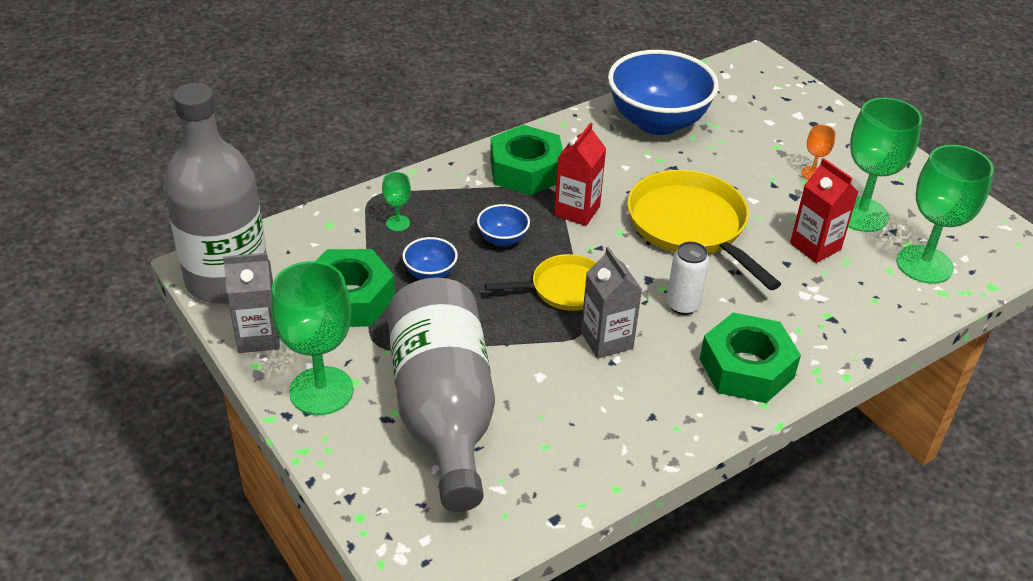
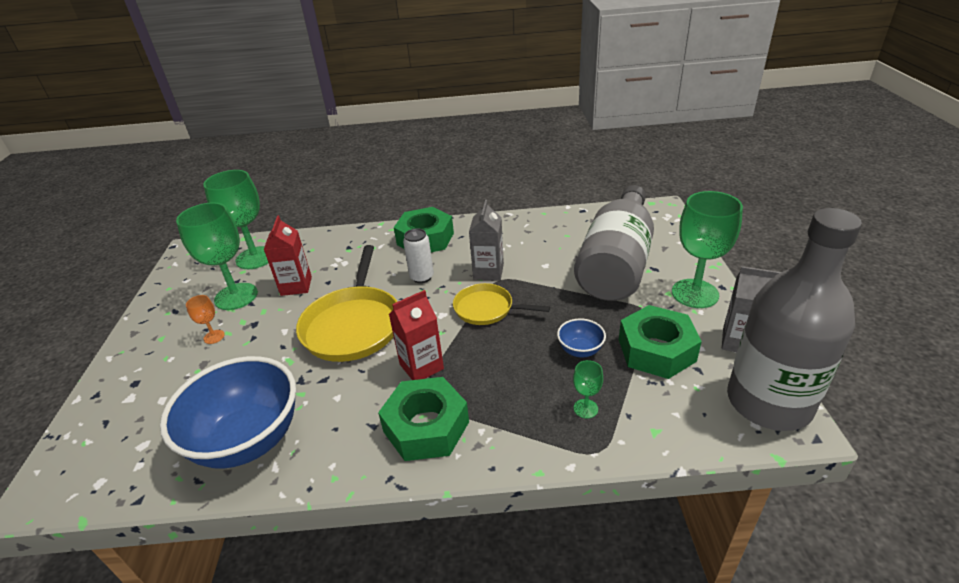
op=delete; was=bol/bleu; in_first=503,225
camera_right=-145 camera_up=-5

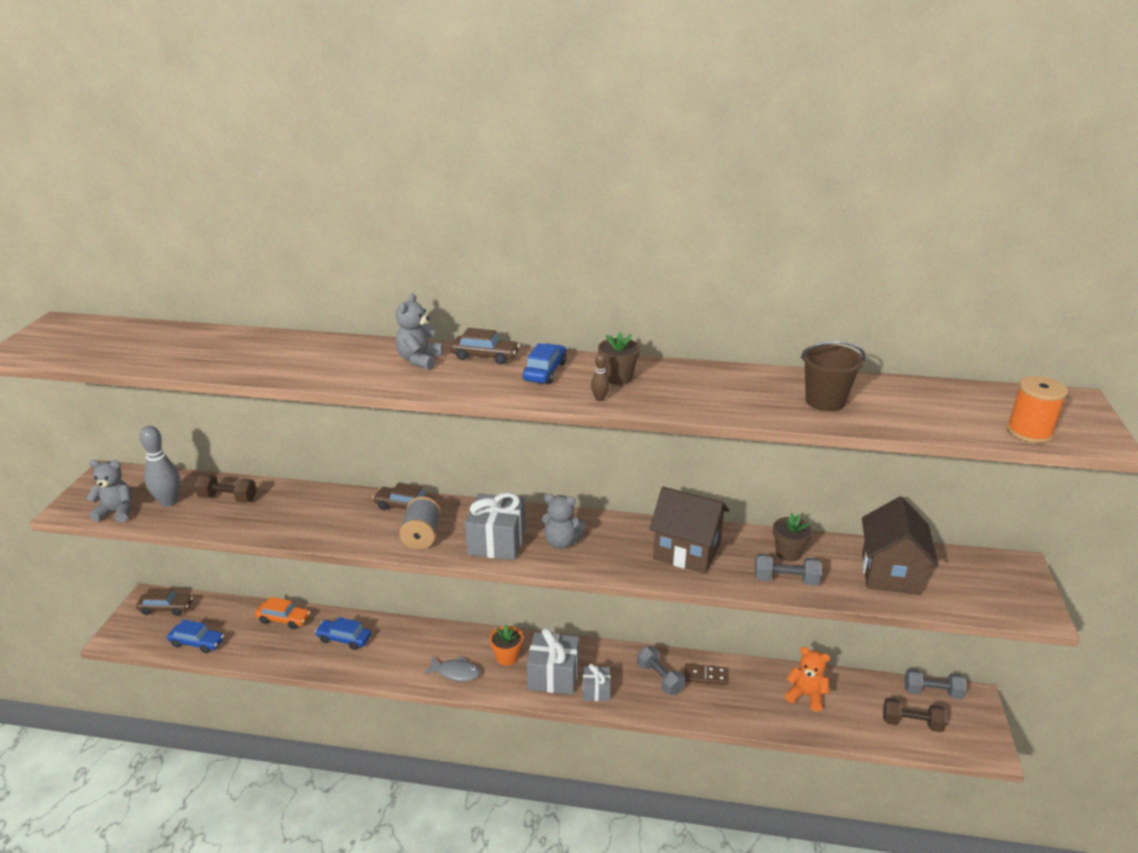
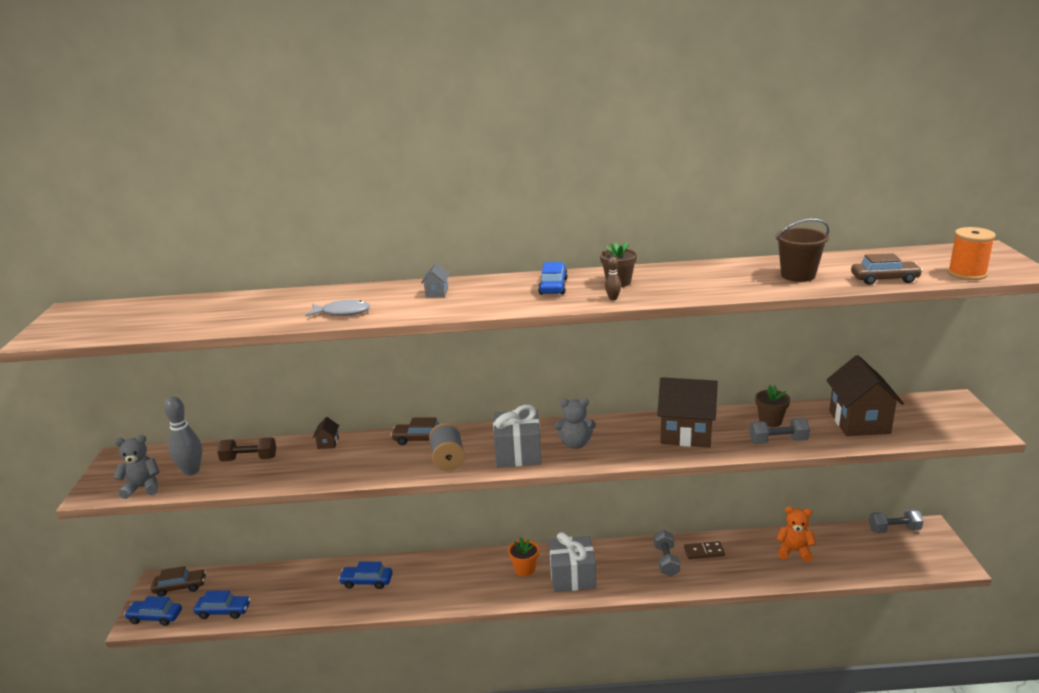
op=insert; now=voiture/bleu; in_second=153,611
op=move; was=poisson/gris; in_first=451,669; in_second=337,308
op=insert; now=maison/marron; in_second=326,433
op=replace; was=ours en peluche/gris; now=maison/gris; in_first=419,331; in_second=435,280
op=rotate; was=haltère/gris; in_first=661,670; in_second=667,553; clockwise=45
op=move; was=voiture/marron; in_first=485,346; in_second=887,269
op=delete; was=voiture/orange; in_first=282,613
op=delete; was=cadeau/gris; in_first=597,682
op=delete; was=haltère/marron; in_first=915,715
camera_right=-10 camera_up=-5

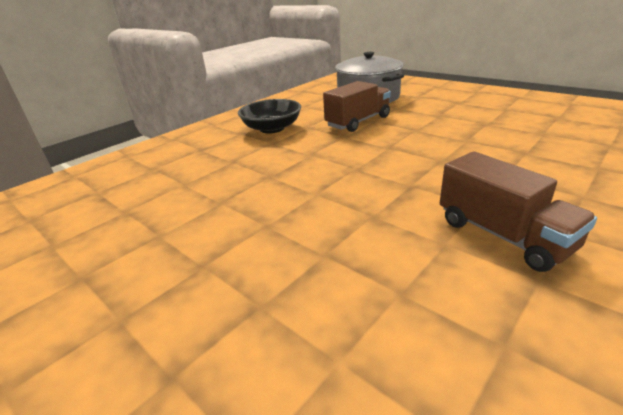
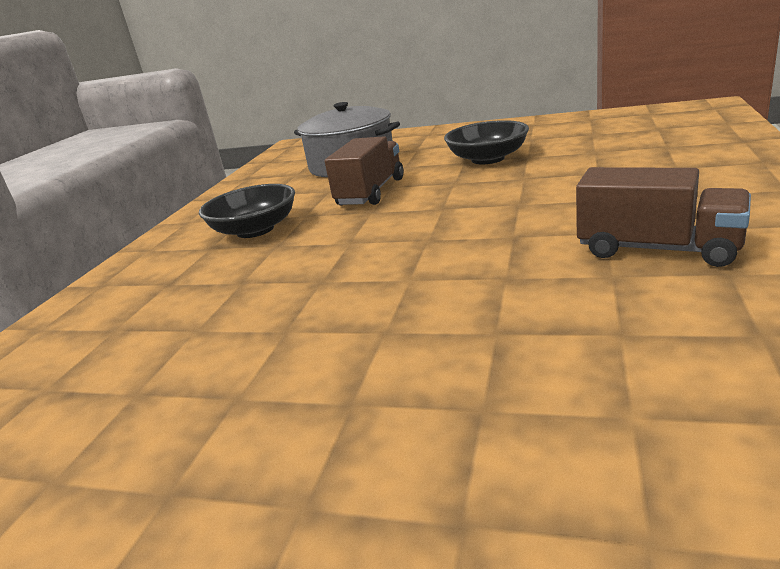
op=insert; now=bol/noir; in_second=486,142
camera_right=-25 camera_up=-5

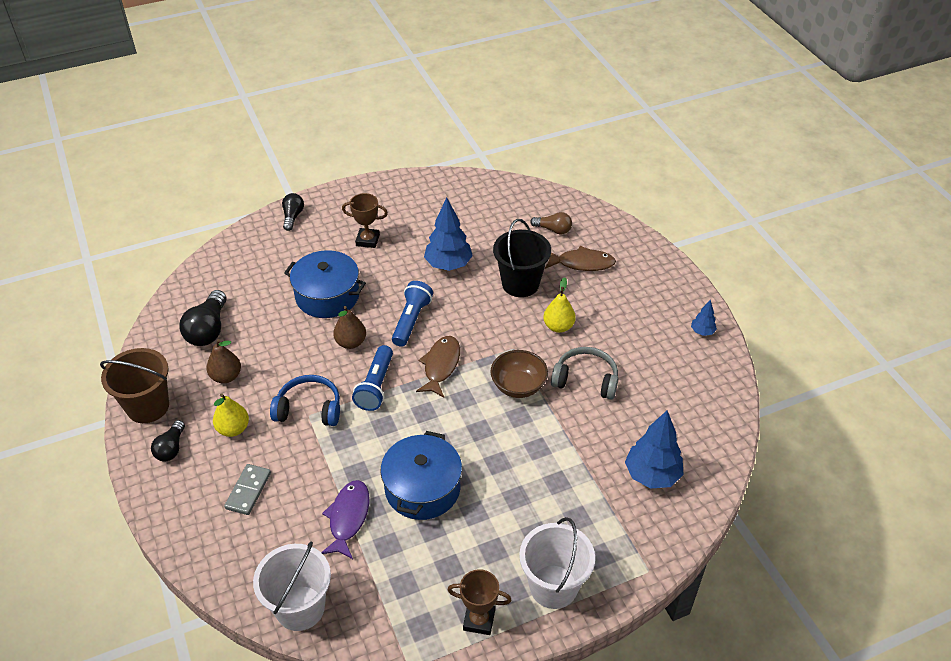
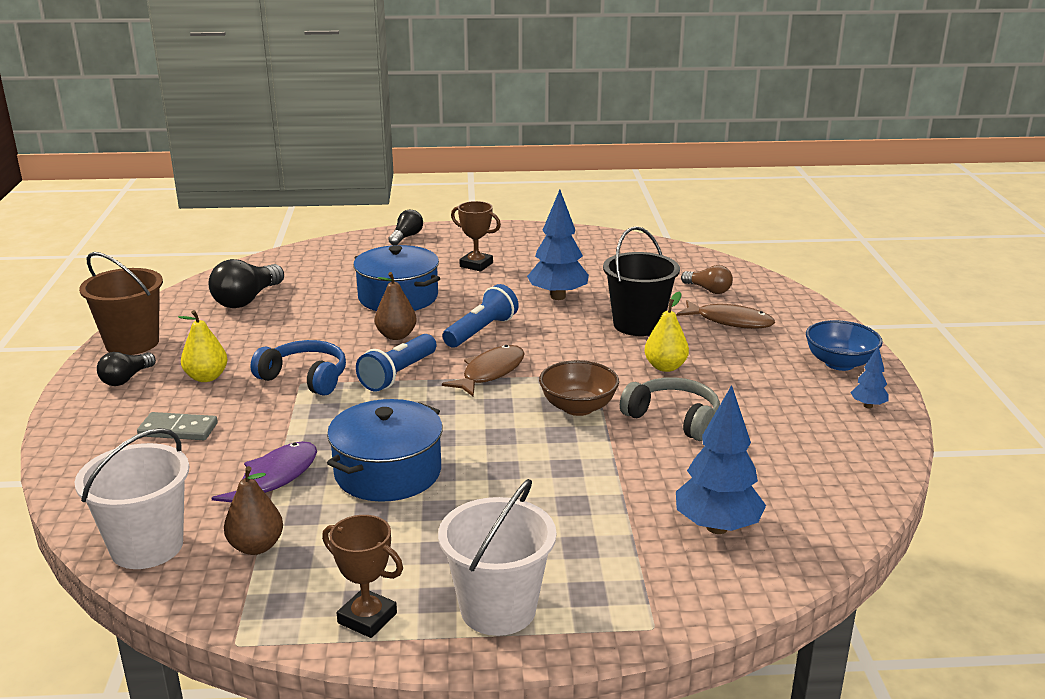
op=rotate; was=domino/gris; in_first=247,489; in_second=177,426; clockwise=60
op=move; was=poire/marron; in_first=223,361; in_second=253,510
op=insert; now=bol/bleu; in_second=844,345
camera_right=20 camera_up=-20

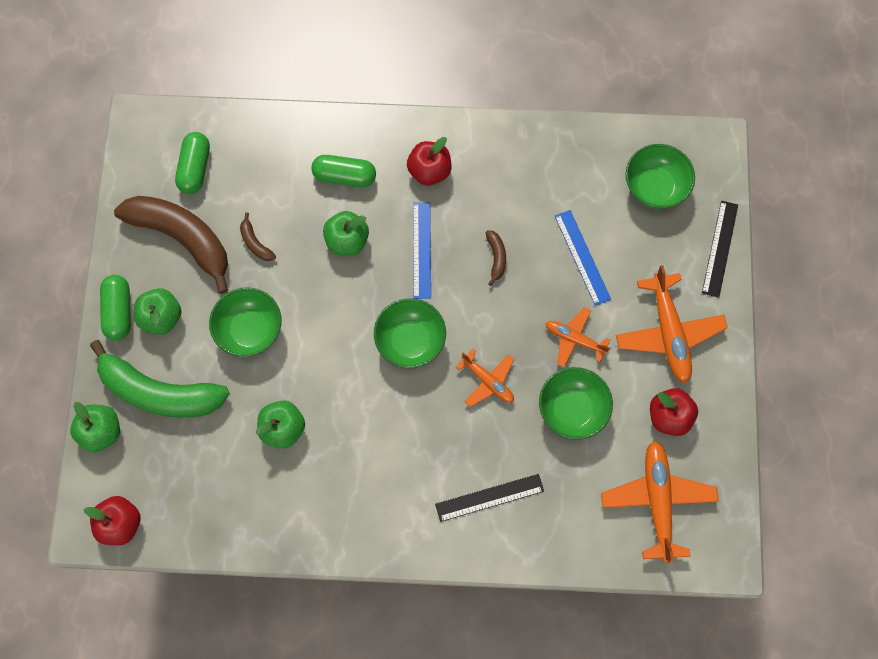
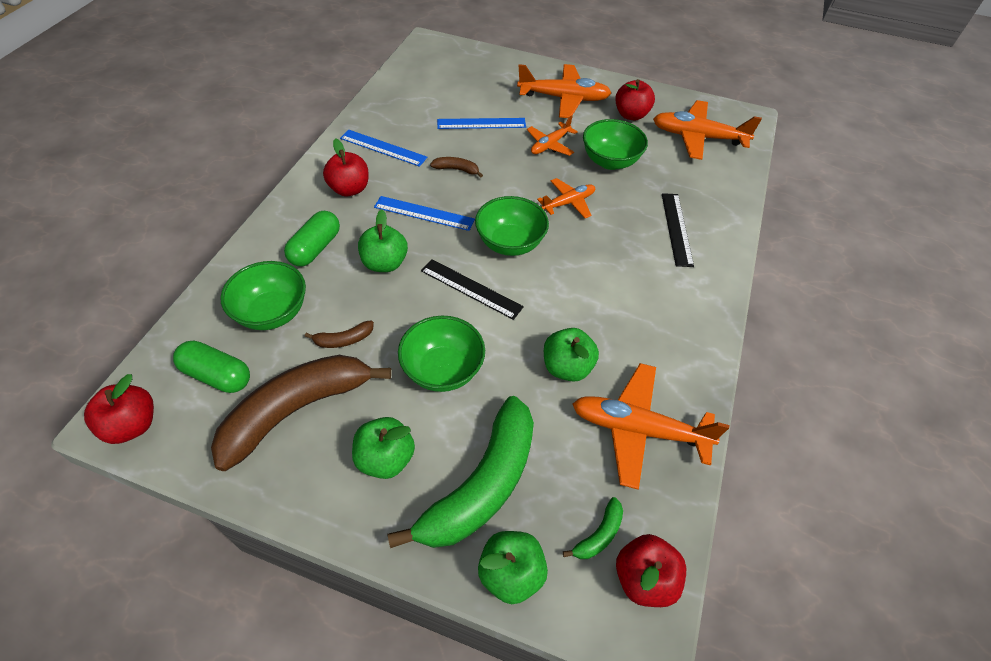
op=insert; now=pomme/rouge; in_second=119,409
op=move; was=bol/vert; in_first=660,176; in_second=263,295
op=insert; now=règle/bleu; in_second=384,148
op=move; was=règle/noir; in_first=720,249; in_second=472,289
op=insert; now=banane/vert; in_second=593,528
op=insert; now=avion/orange; in_second=651,426
op=delete; was=gélule/vert; in_first=115,308
camera_right=-75 camera_up=-20

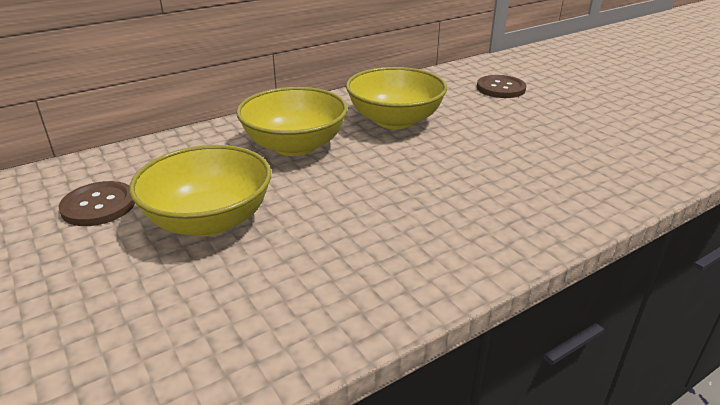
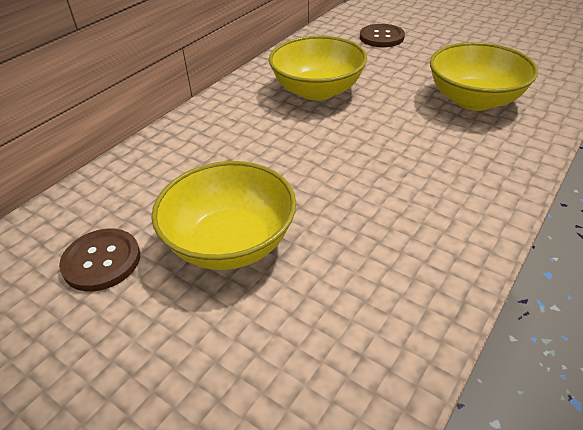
op=move; was=bol/jaune; in_first=292,121; in_second=484,76
camera_right=-20 camera_up=10

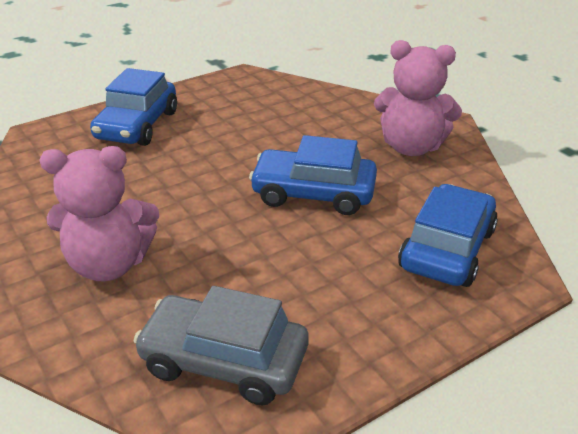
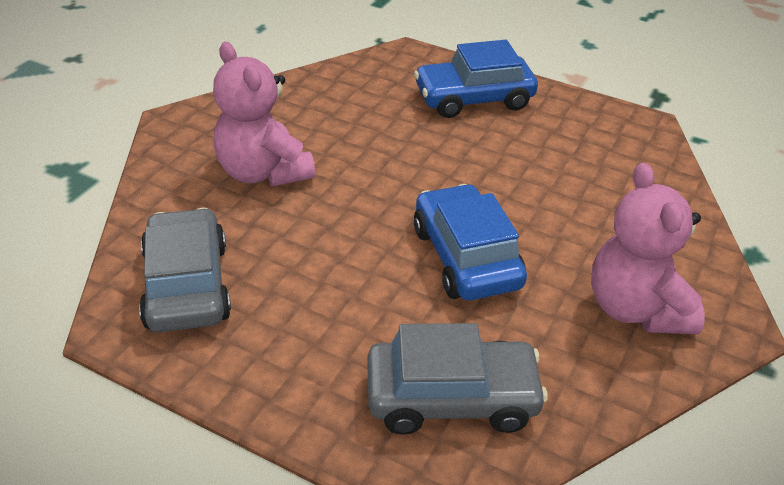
op=recolor; was=voiture/bleu; now=voiture/gris; in_first=448,235; in_second=457,379
camera_right=60 camera_up=5

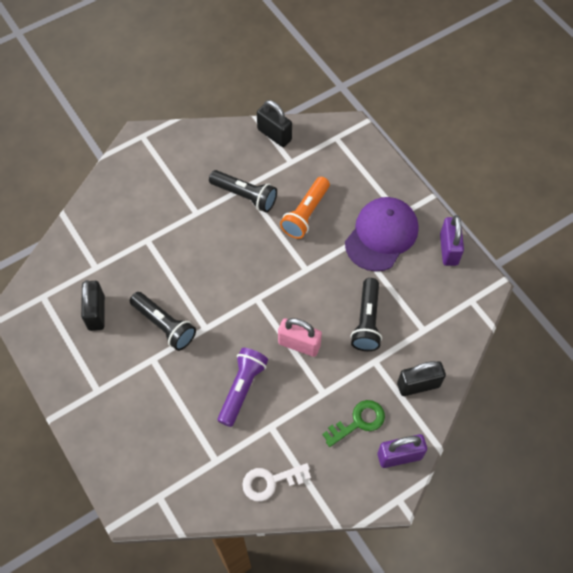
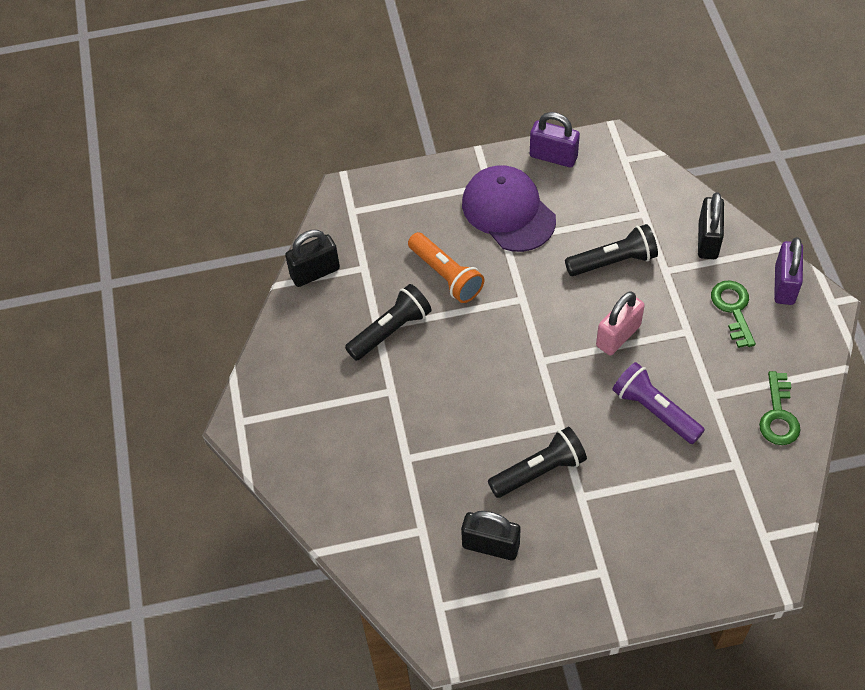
op=rotate; was=lampe de poche/noir; in_first=366,314; in_second=611,250; clockwise=-45
op=recolor; was=clé/blanc; now=clé/vert; in_first=276,482; in_second=779,408
camera_right=-65 camera_up=-5

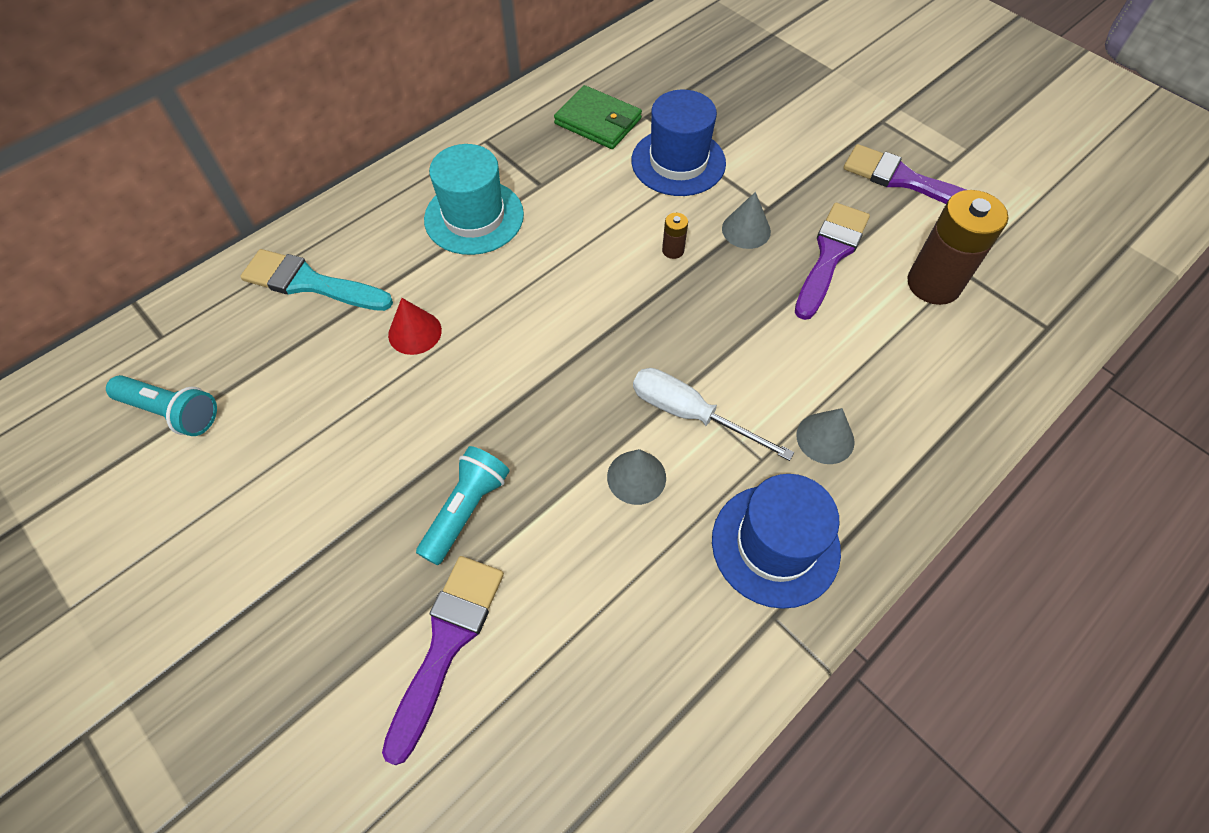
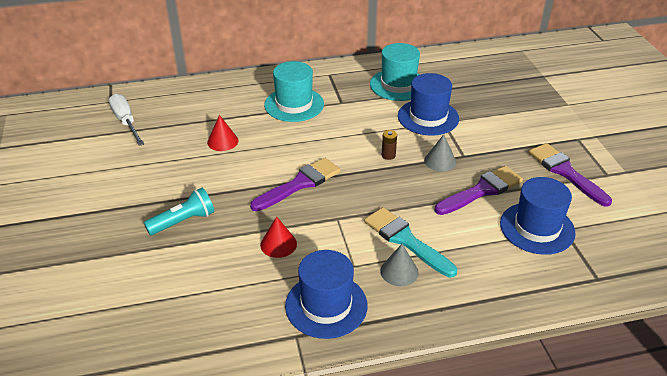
op=move; was=tournevis/blanc; in_first=713,414; in_second=126,120
op=move; was=pinceau/violet; in_first=443,660; in_second=295,184
op=recolor; was=cône/gris; now=cône/rouge; in_first=636,477; in_second=278,237
op=move; was=pinceau/turquoise; in_first=316,280; in_second=410,242
op=replace; was=portefeuille/vert; now=chapeau/turquoise; in_first=598,117; in_second=395,72
op=replace; was=pile/marron; now=chapeau/bleu; in_first=957,247; in_second=538,216
op=delete; was=lampe de poche/turquoise; in_first=161,405
camera_right=30 camera_up=-20

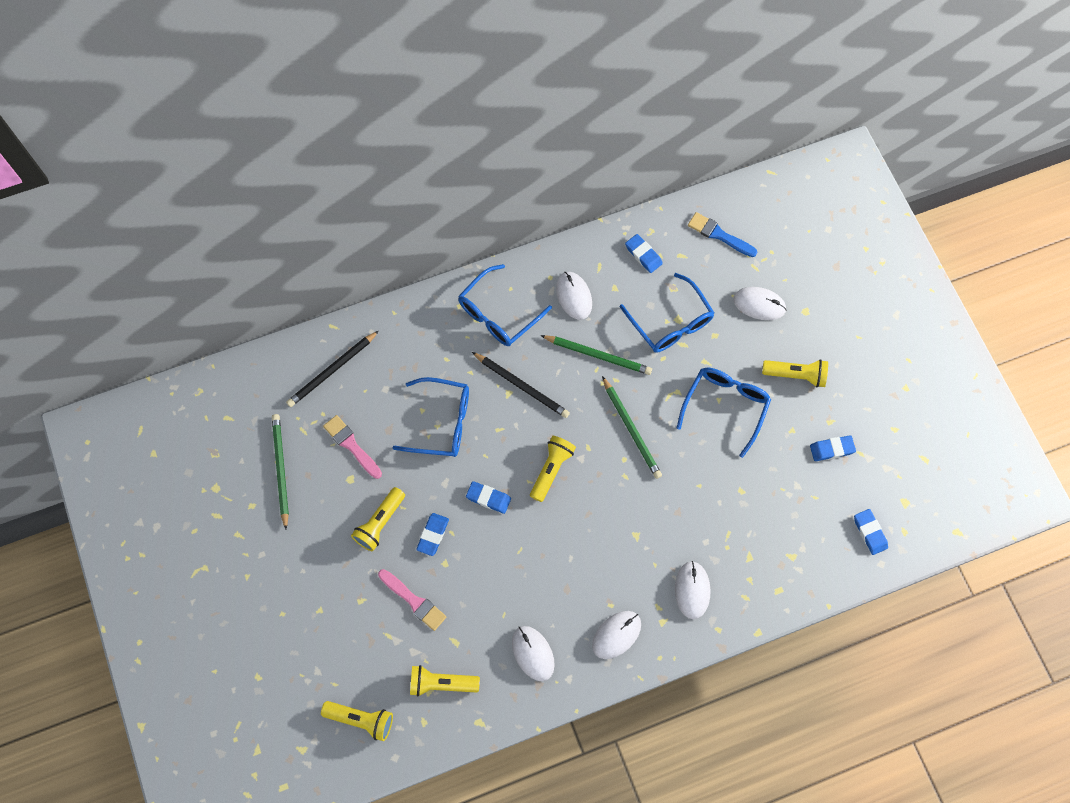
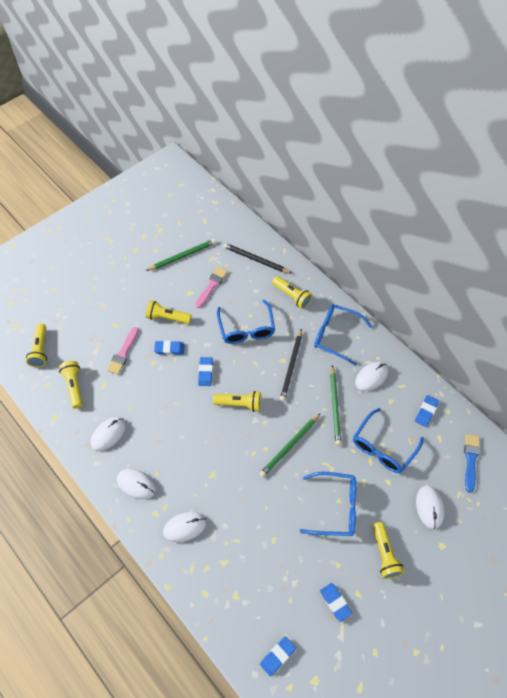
op=insert; now=lampe de poche/jaune; in_second=292,292
camera_right=70 camera_up=-10

